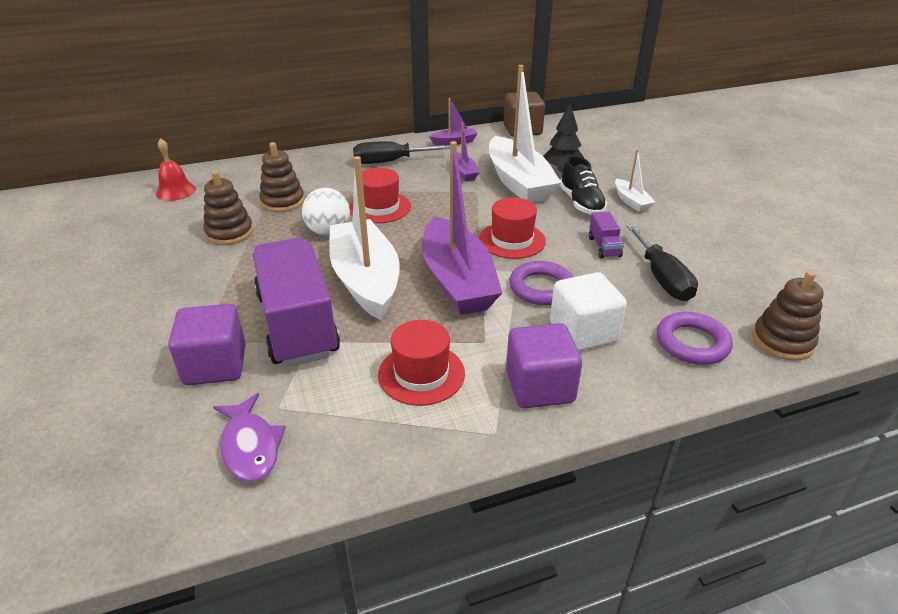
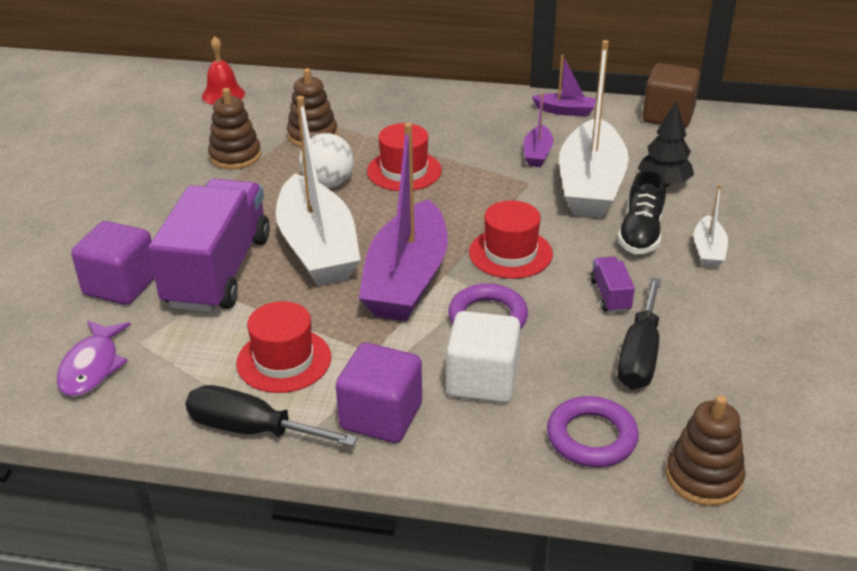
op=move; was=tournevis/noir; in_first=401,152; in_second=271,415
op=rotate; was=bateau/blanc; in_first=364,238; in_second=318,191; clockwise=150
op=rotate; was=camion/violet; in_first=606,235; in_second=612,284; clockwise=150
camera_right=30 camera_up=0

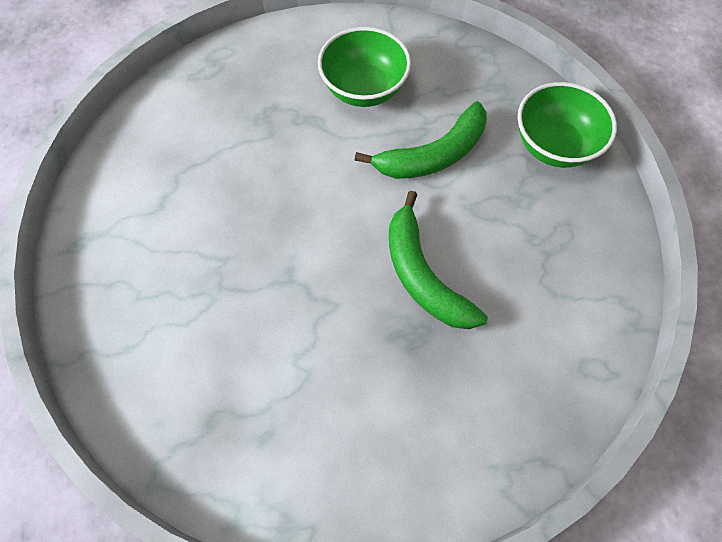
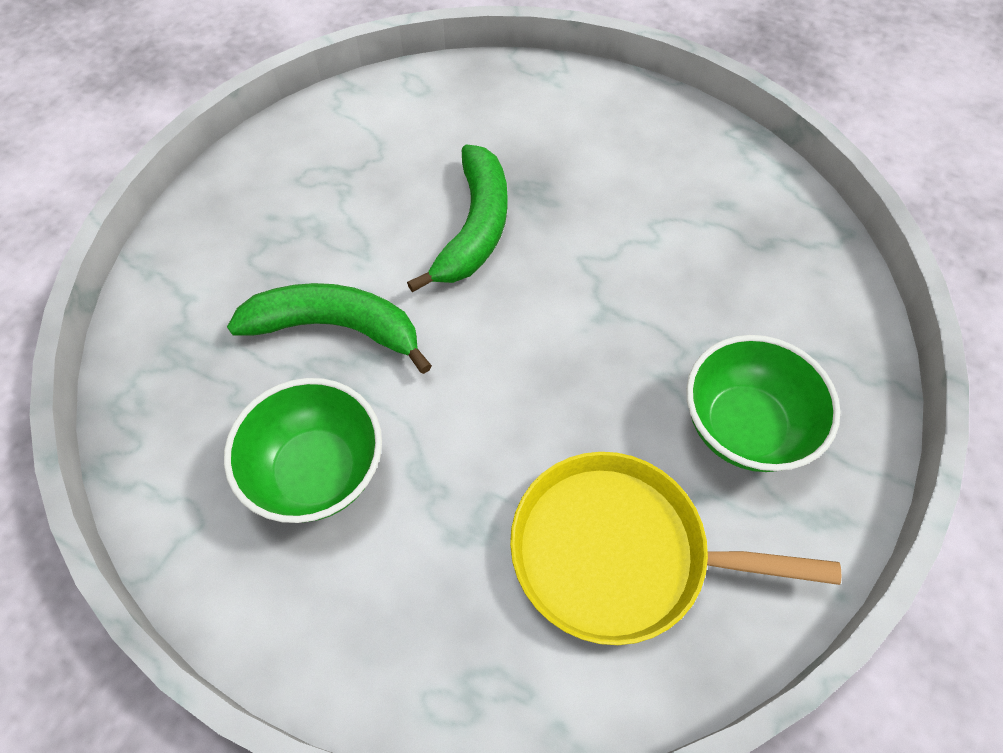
op=insert; now=poêle/jaune; in_second=675,548
op=move; was=bol/vert; in_first=567,125; in_second=763,403
camera_right=-140 camera_up=-5

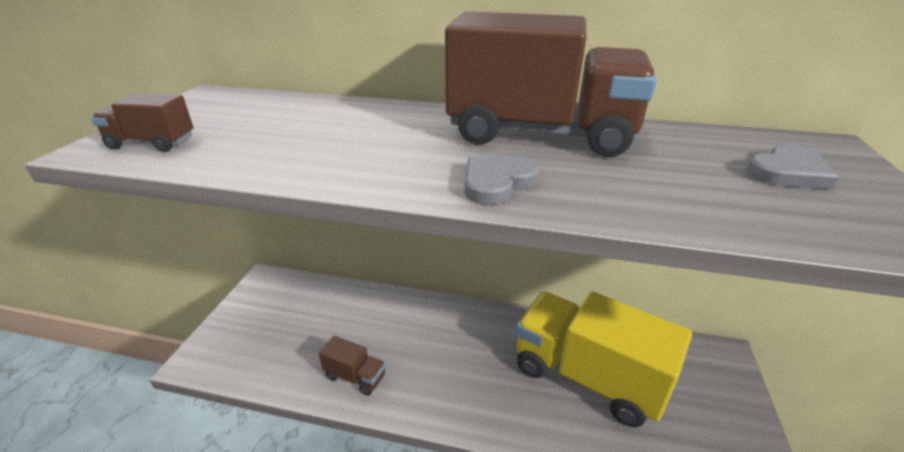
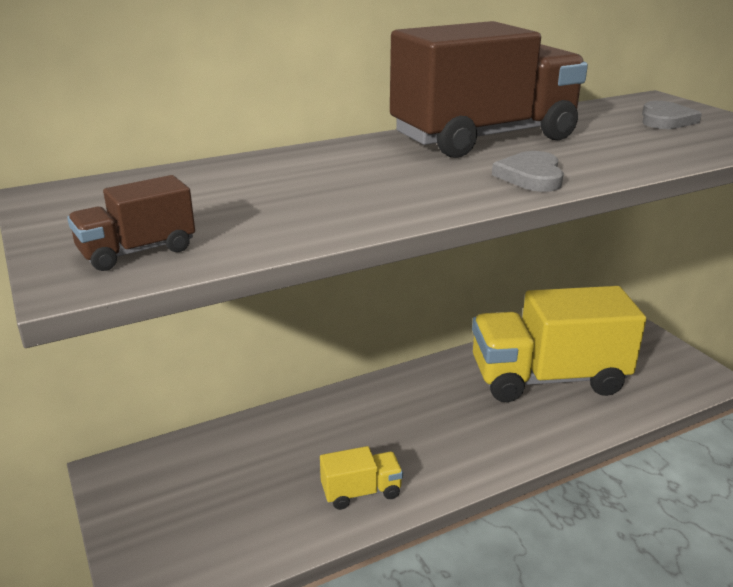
op=recolor; was=camion/marron; now=camion/jaune; in_first=352,366; in_second=361,478
camera_right=-40 camera_up=-5

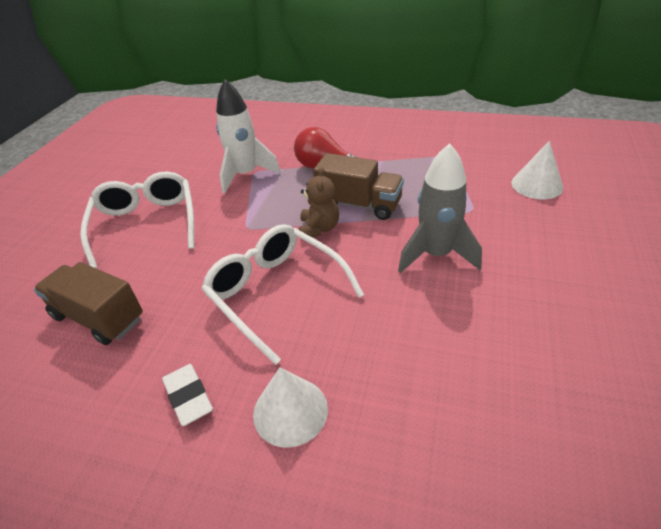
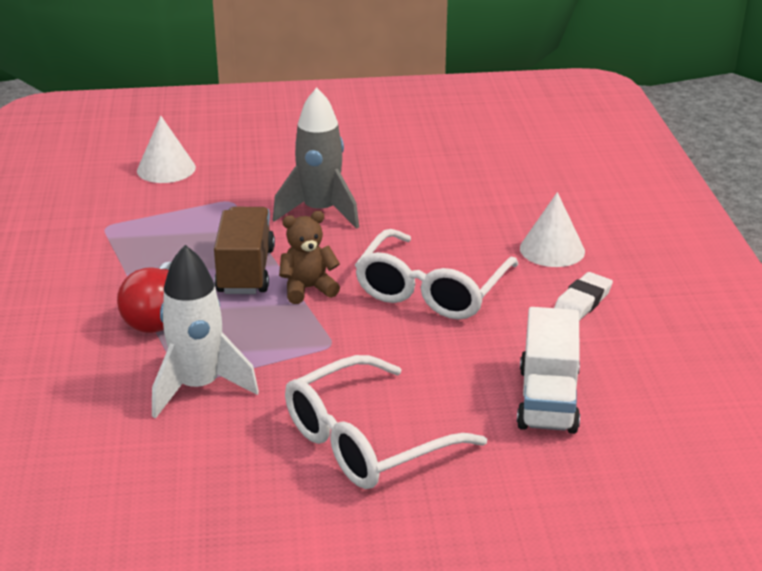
op=recolor; was=camion/marron; now=camion/blanc; in_first=88,303; in_second=548,370
camera_right=-115 camera_up=-10

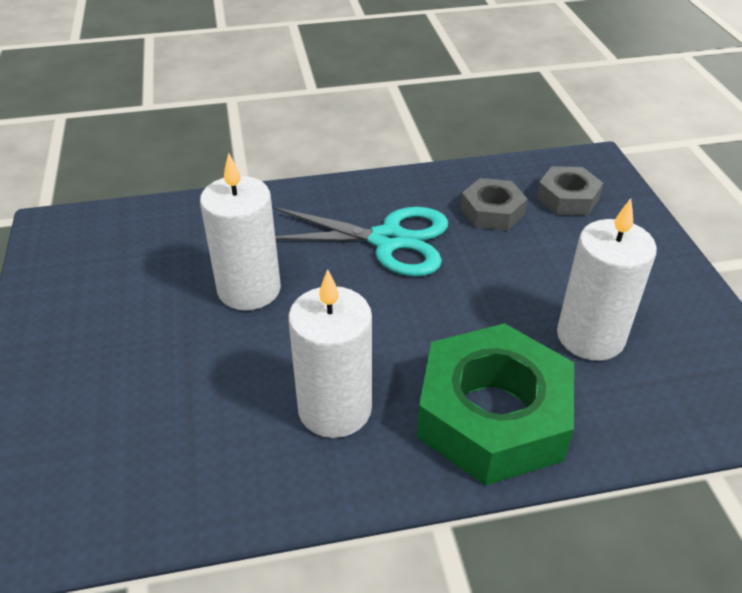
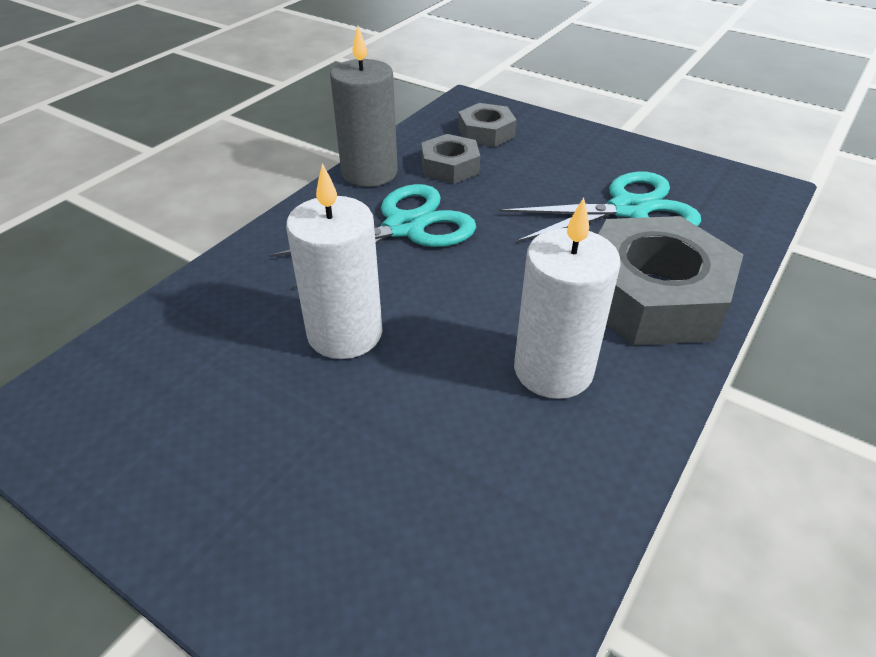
op=insert; now=bougie/gris; in_second=364,106
op=replace; was=bougie/blanc; now=ciseaux/turquoise; in_first=607,279; in_second=600,207
op=recolor; was=écrou/vert; now=écrou/gris; in_first=495,404; in_second=671,281
camera_right=-45 camera_up=0

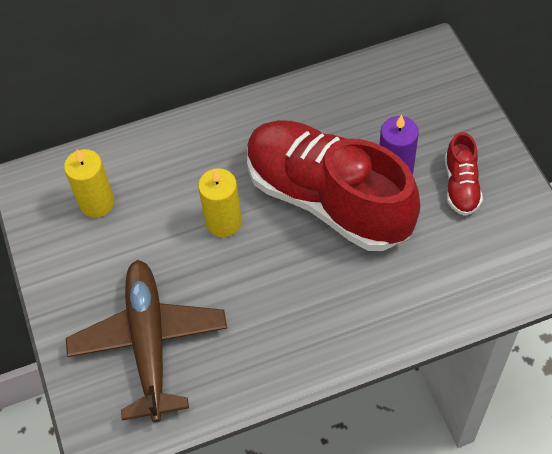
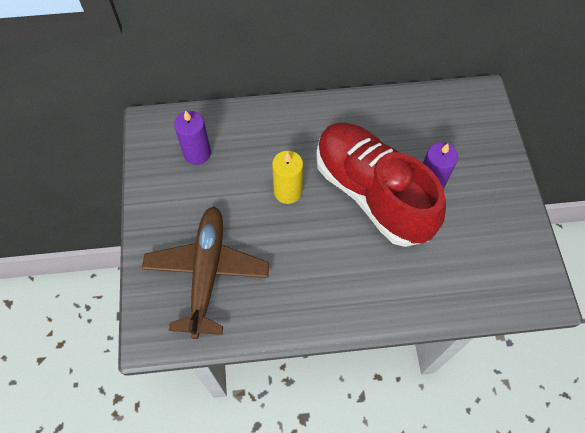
op=recolor; was=bougie/jaune; now=bougie/violet; in_first=89,183; in_second=192,137
op=delete; was=chaussure/rouge; in_first=464,174
camera_right=10 camera_up=5

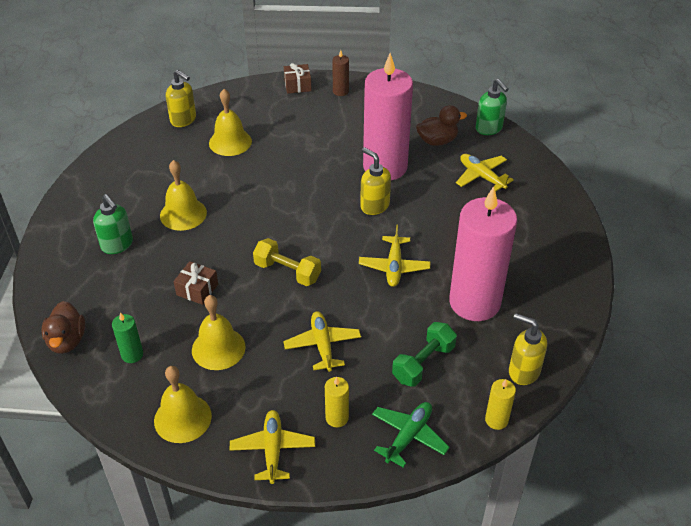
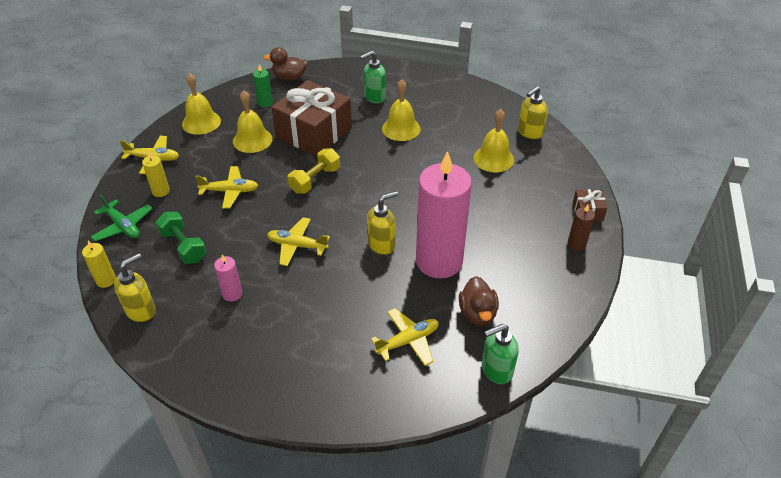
op=resize; was=bougie/rose; in_first=483,253; in_second=228,278; ratio=0.4
op=resize; was=cadeau/marron; in_first=195,283; in_second=311,118; ratio=2.31
camera_right=100 camera_up=0

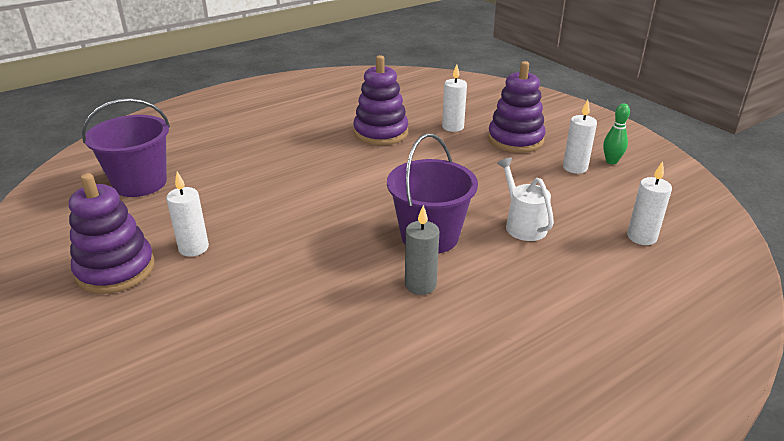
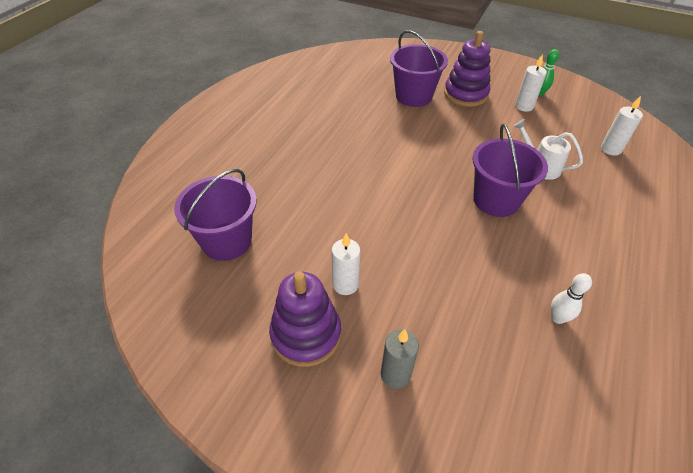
op=move; was=bougie/gris; in_first=422,250; in_second=400,359
op=replace; was=bougie/blanc; now=seau/violet; in_first=454,98; in_second=419,68
op=insert; now=quille/blanc; in_second=571,298
op=delete; was=jouet à empiler/violet; in_first=380,100
camera_right=-30 camera_up=15

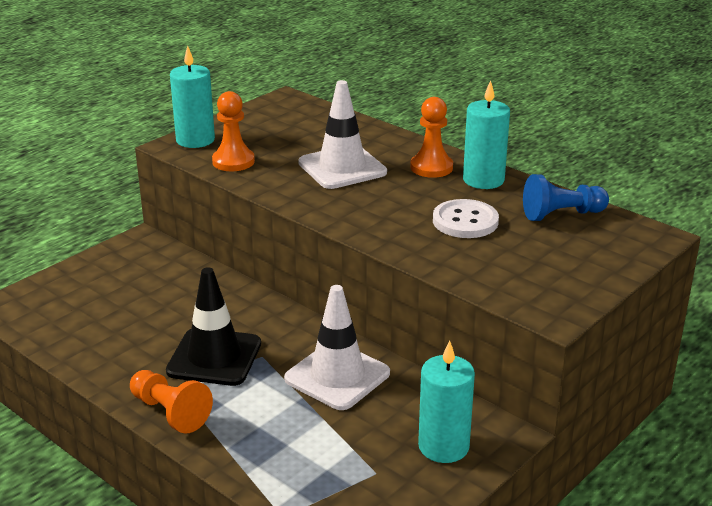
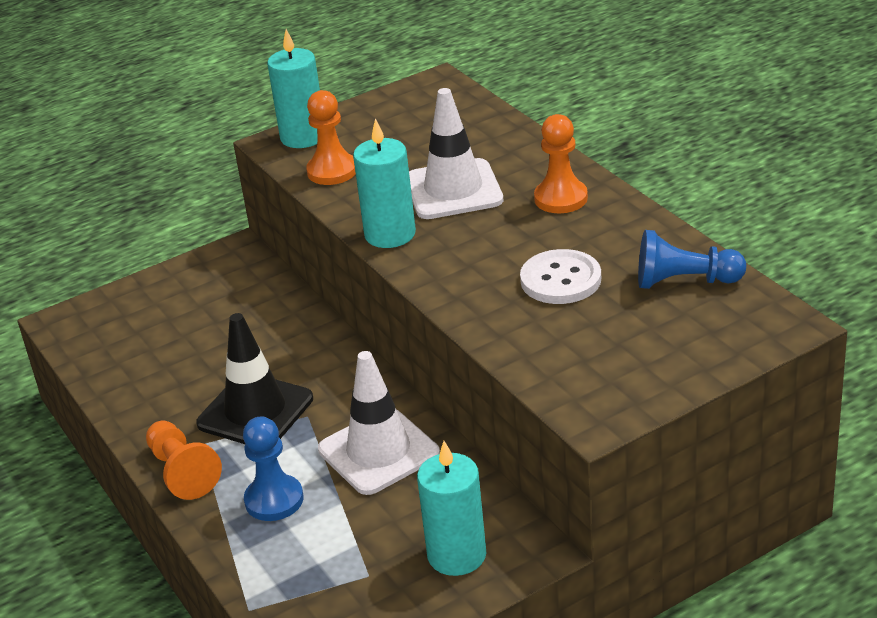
op=insert; now=pion/bleu; in_second=273,468
op=move; was=bougie/turquoise; in_first=486,134; in_second=384,183
camera_right=20 camera_up=5

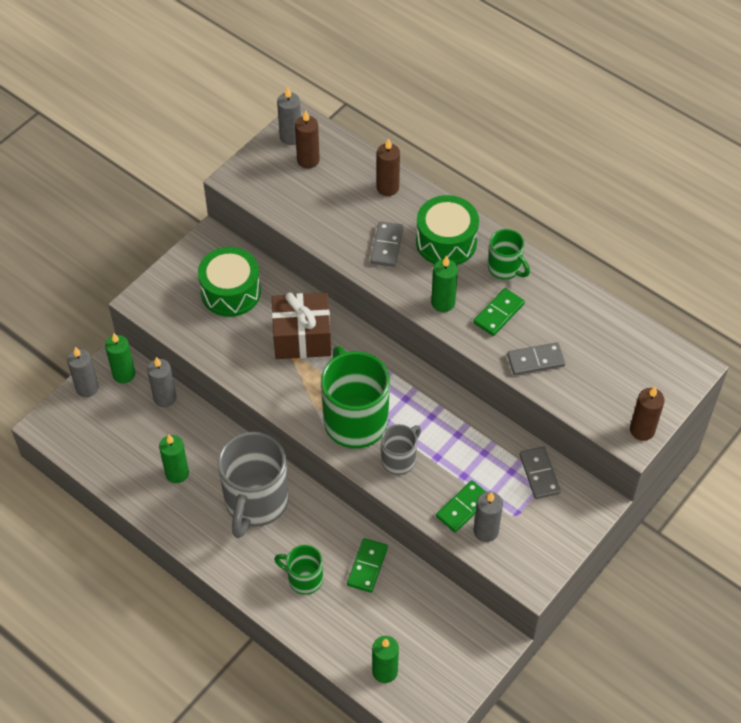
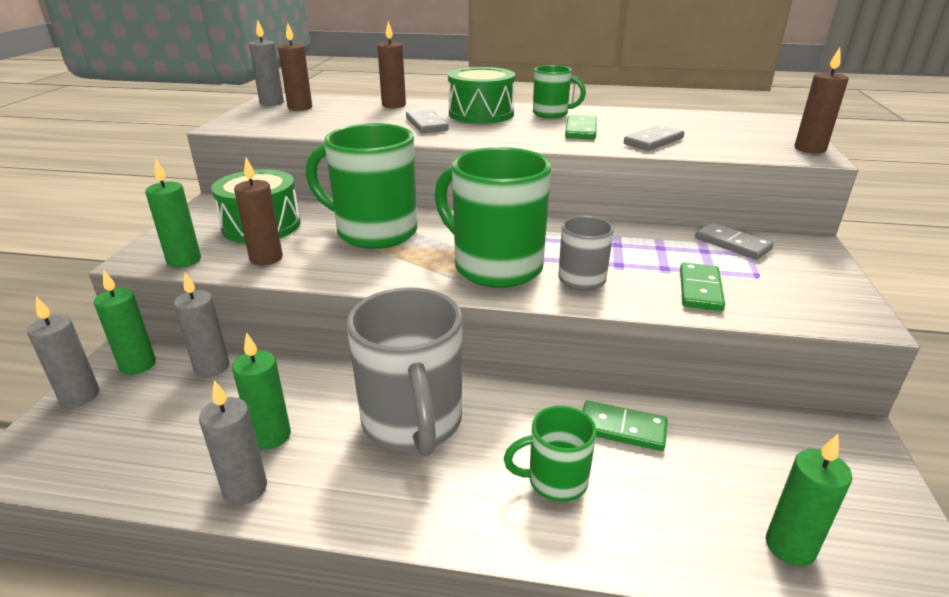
op=move; was=bougie/vert; in_first=444,283; in_second=173,213
op=move; was=bougie/gris; in_first=488,517; in_second=233,442
op=insert; now=bougie/marron; in_second=258,211
op=replace; was=cadeau/marron; now=tasse/vert; in_first=301,325; in_second=361,186
op=rotate; was=domino/vert; in_first=367,565; in_second=625,426; clockwise=-60
camera_right=-30 camera_up=-25

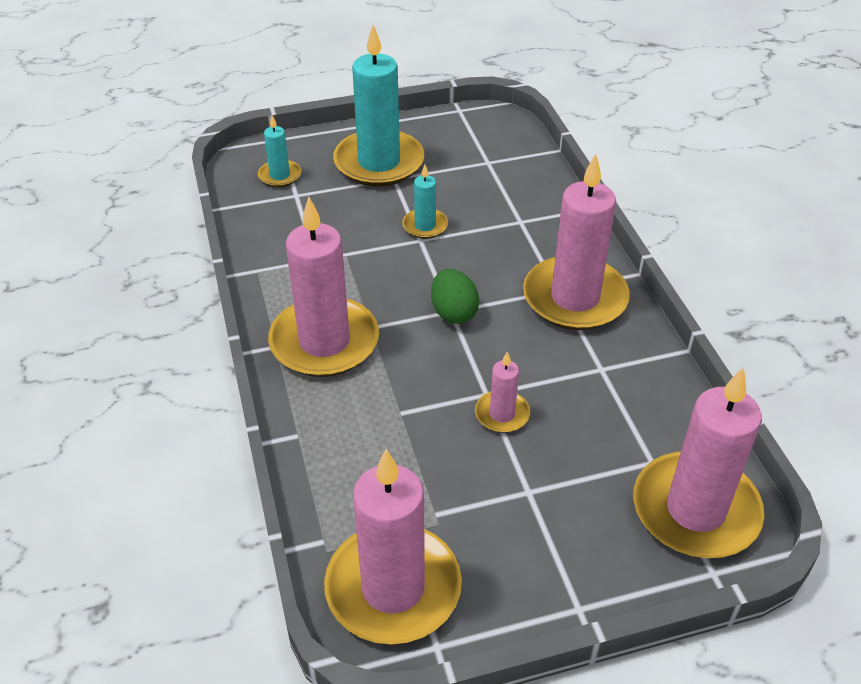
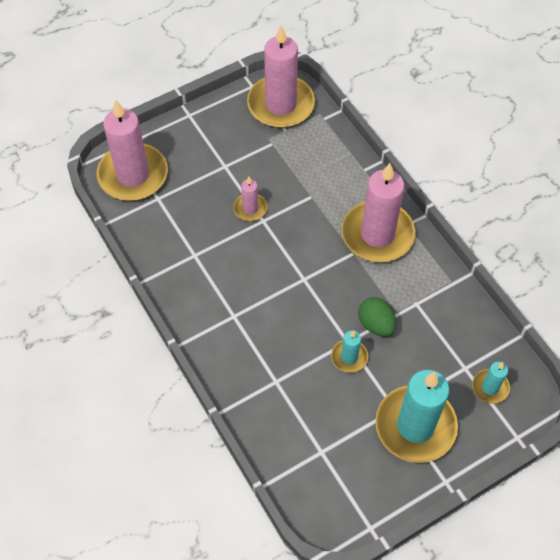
op=move; was=œuf/vert; in_first=455,296; in_second=377,316
op=delete; was=bougie/rose; in_first=576,242
camera_right=165 camera_up=15

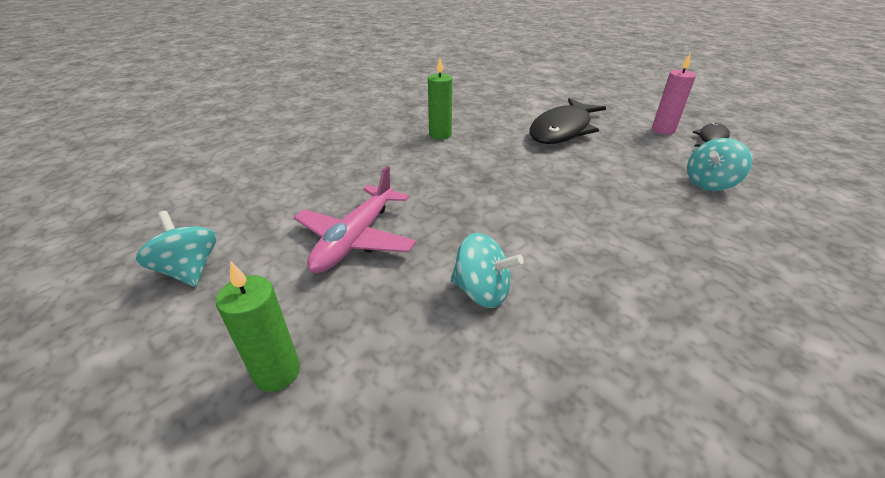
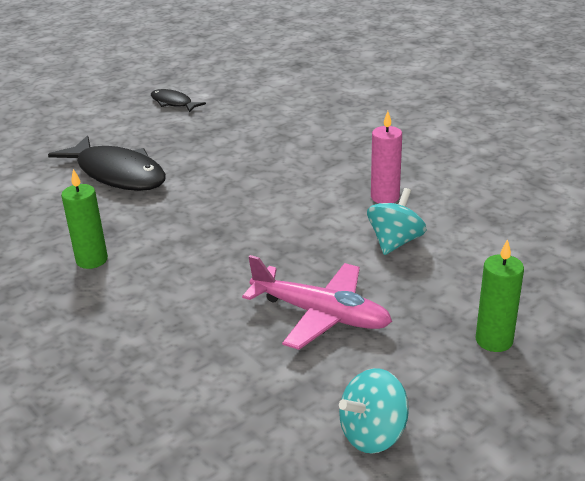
op=move; was=bougie/rose; in_first=674,94; in_second=386,157
op=delete; was=toupie/turquoise; in_first=719,164
camera_right=-85 camera_up=-5

